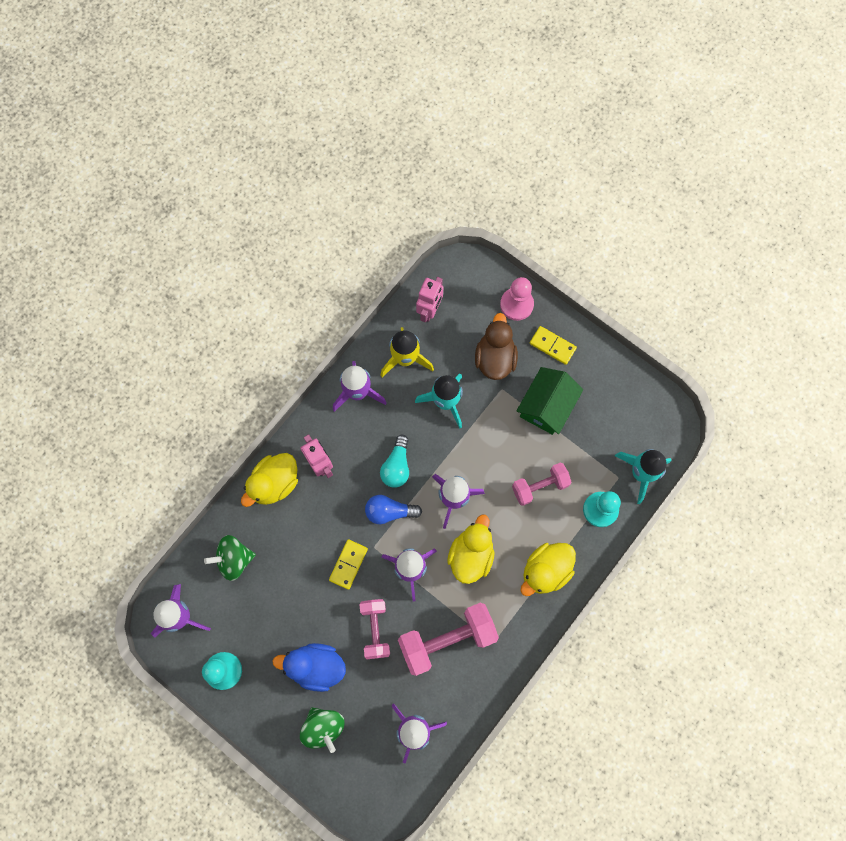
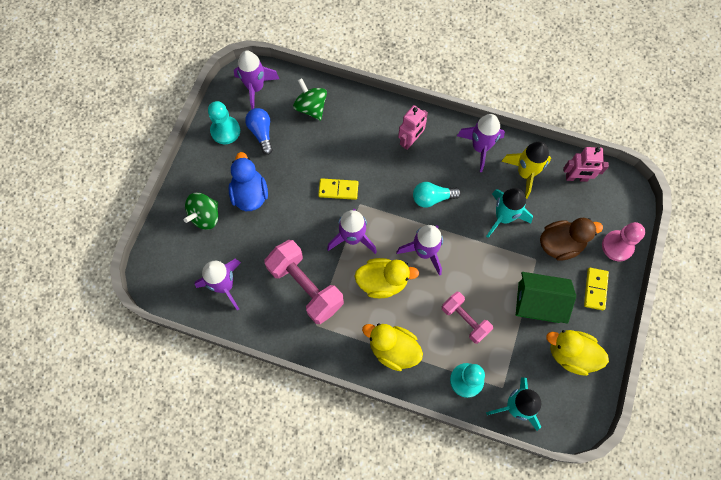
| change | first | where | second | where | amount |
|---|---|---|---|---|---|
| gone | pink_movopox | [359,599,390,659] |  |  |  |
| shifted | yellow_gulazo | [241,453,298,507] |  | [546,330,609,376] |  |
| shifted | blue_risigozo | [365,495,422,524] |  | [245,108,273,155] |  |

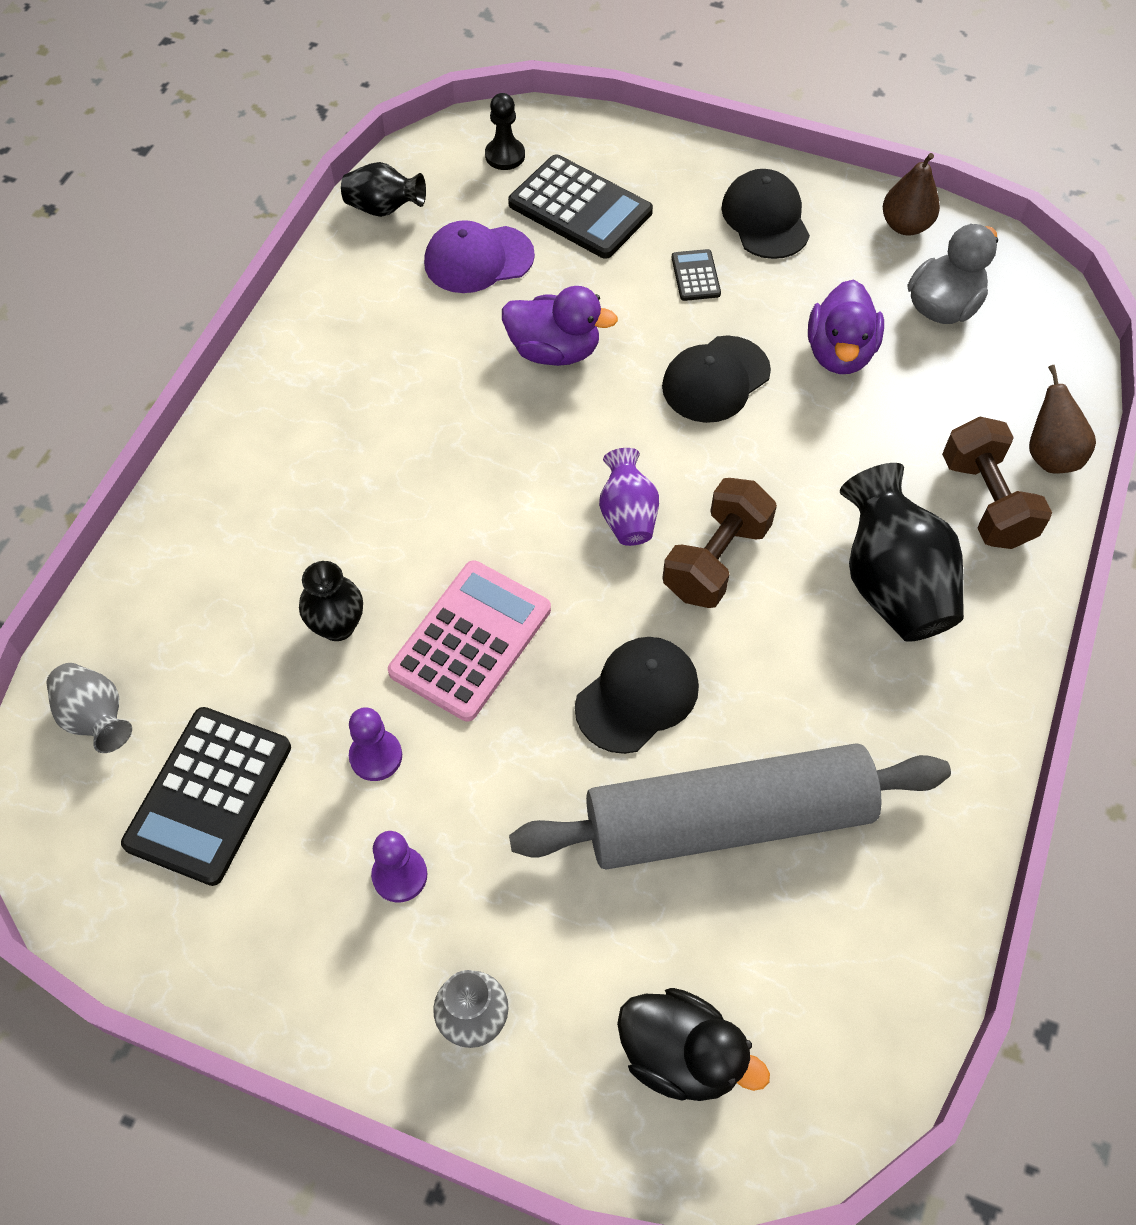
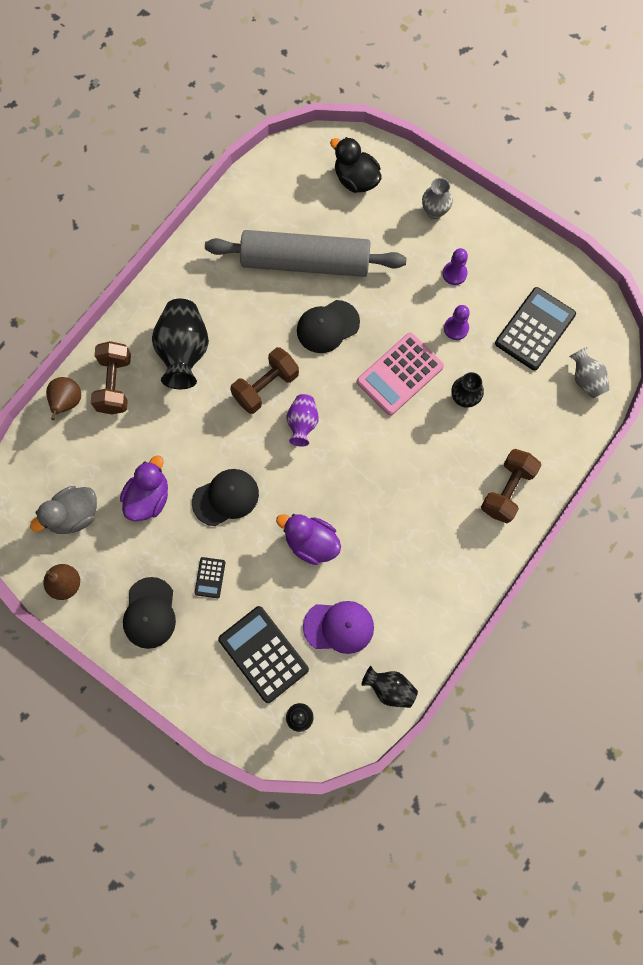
| change | first | where | second | where | amount |
|---|---|---|---|---|---|
| new |  |  | brown_movopox | [481,449,542,523] |  |

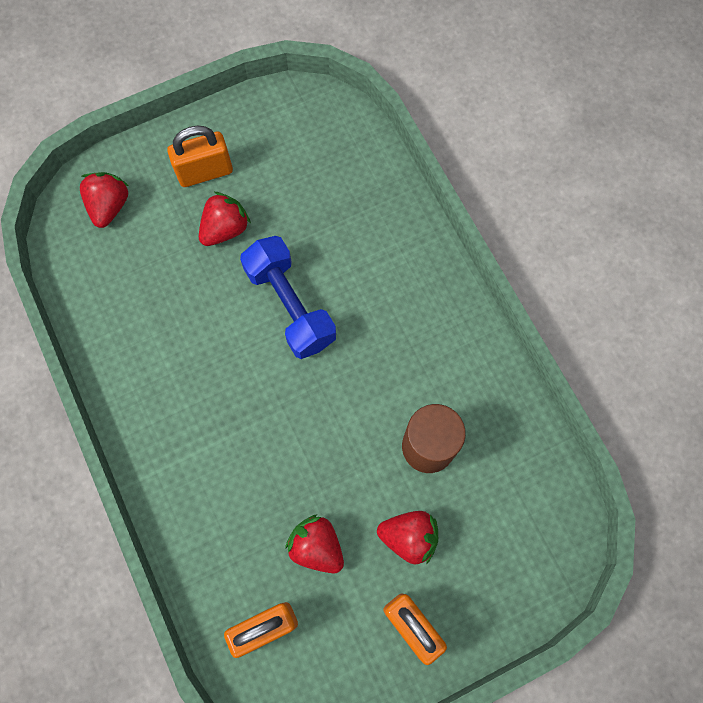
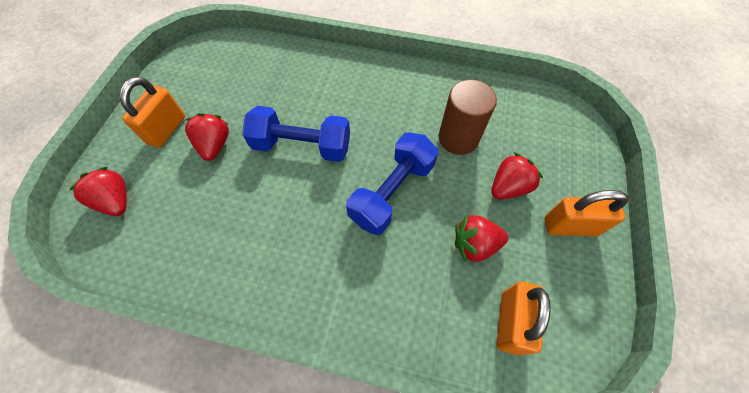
| change | first | where | second | where | amount |
|---|---|---|---|---|---|
| new |  |  | blue_movopox | [346,133,438,235] |  |

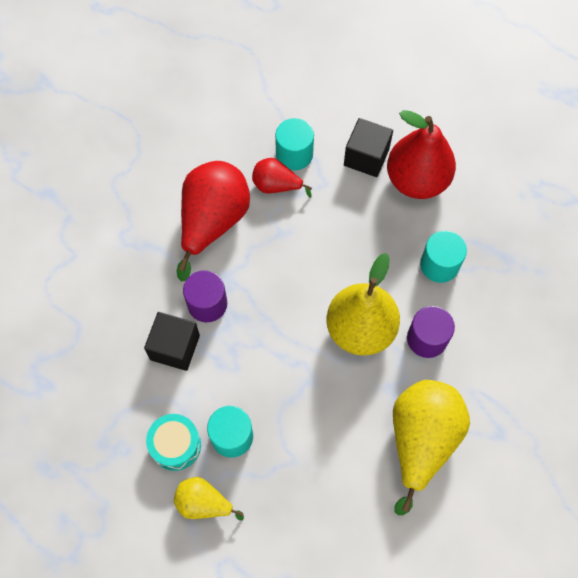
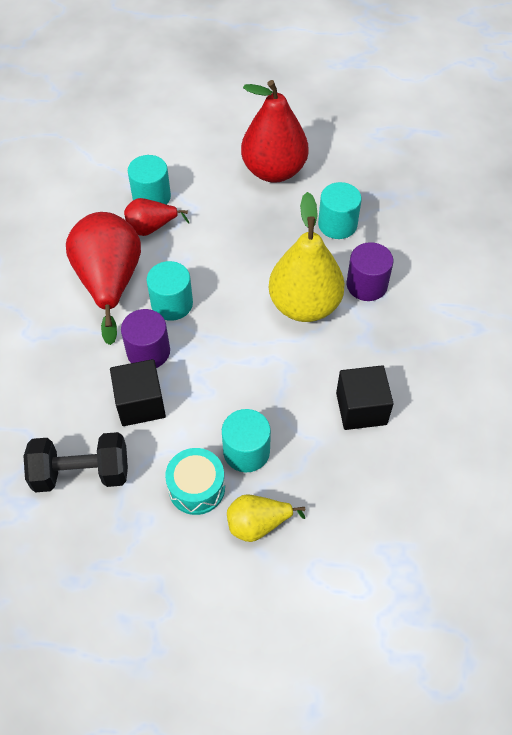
| change | first | where | second | where | amount |
|---|---|---|---|---|---|
| gone | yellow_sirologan | [393,380,470,515] |  |  |  |
| new |  |  | black_movopox | [24,432,128,492] |  |
| new |  |  | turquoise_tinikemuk | [146,261,193,321] |  |
| shifted | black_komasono | [344,118,393,177] |  | [336,365,394,430] |  |

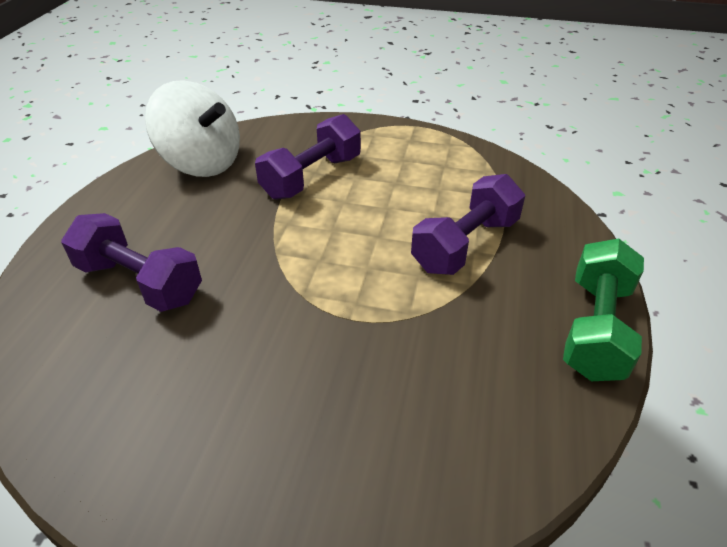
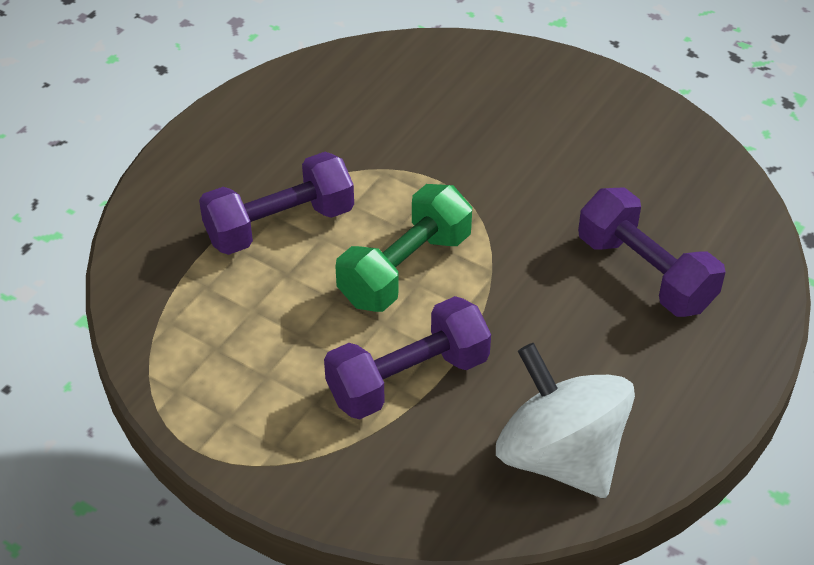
| change | first | where | second | where | amount |
|---|---|---|---|---|---|
| shifted | green_movopox | [563,239,644,381] |  | [335,184,472,312] |  |

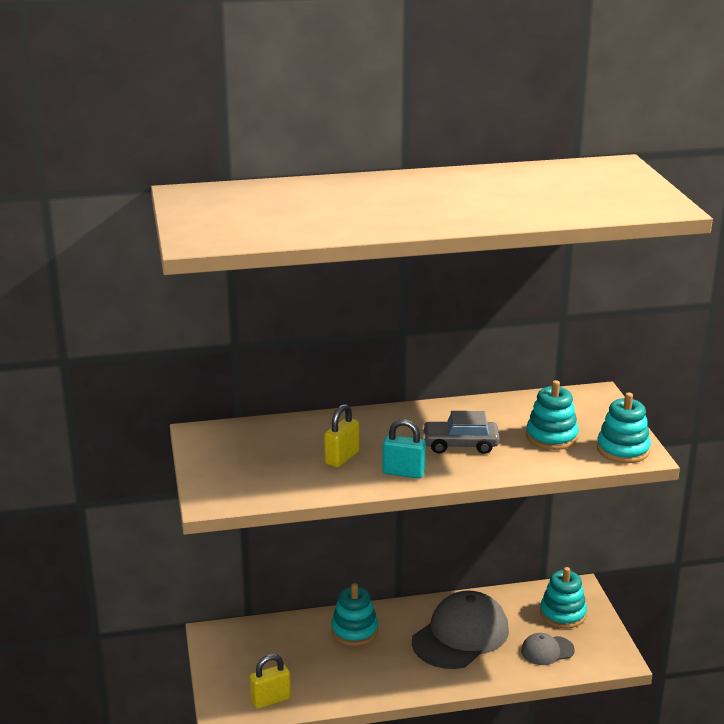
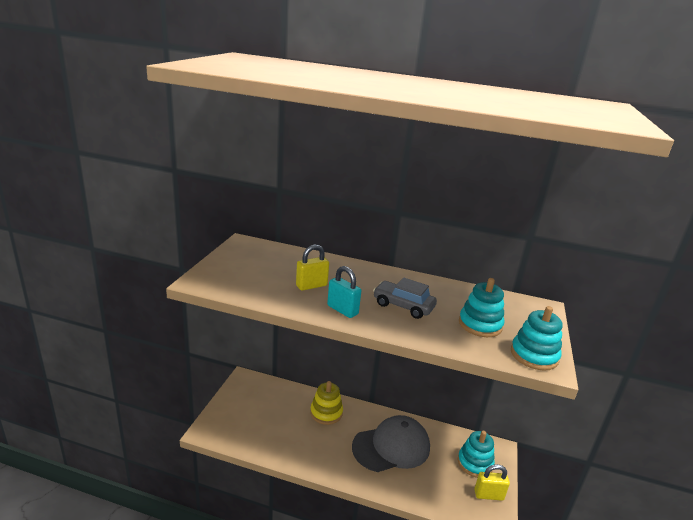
| change | first | where | second | where | amount |
|---|---|---|---|---|---|
| gone | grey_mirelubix | [521,633,575,665] |  |  |  |
| shifted | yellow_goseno | [250,654,291,709] |  | [474,464,510,501] |  |
| repainted | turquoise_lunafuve | [331,583,378,646] | yellow_lunafuve | [310,381,343,425] |  |

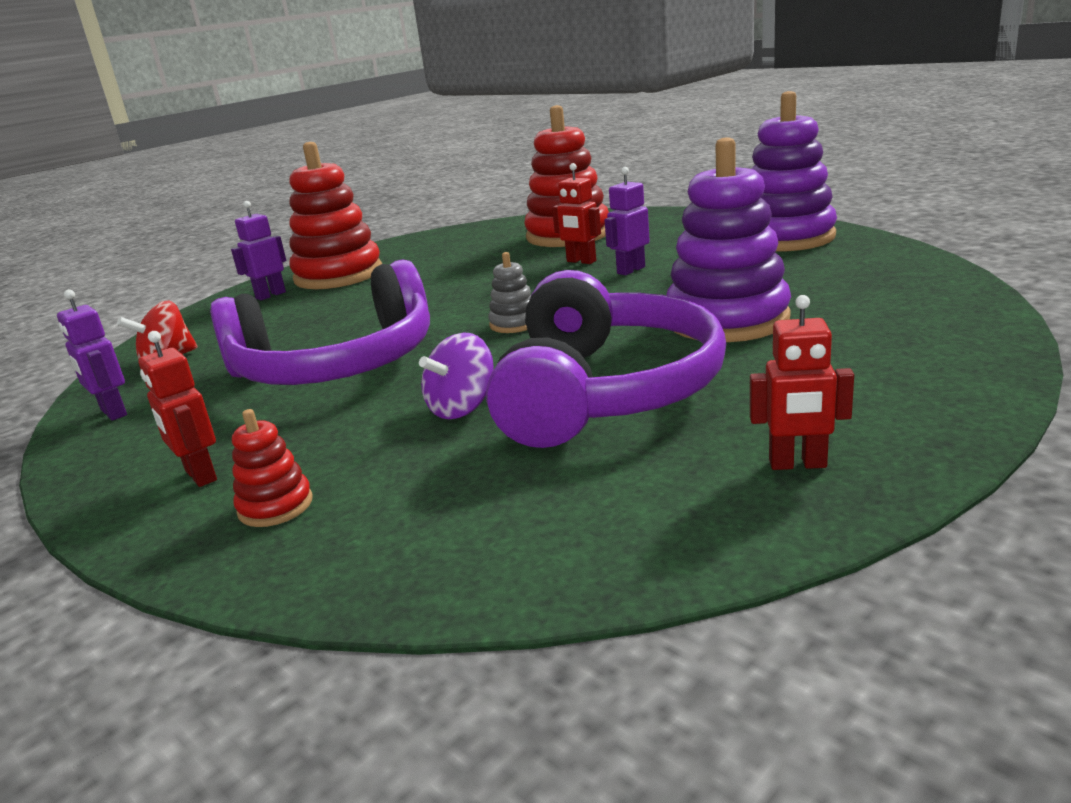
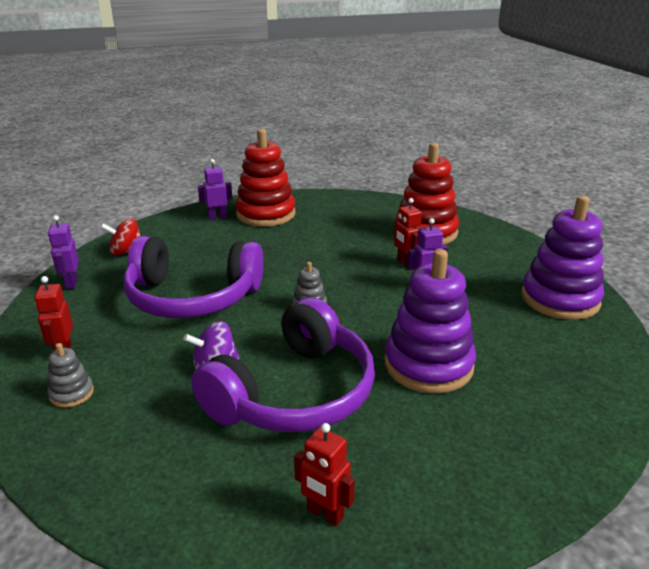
| change | first | where | second | where | amount |
|---|---|---|---|---|---|
| repainted | red_lunafuve | [232,409,313,527] | grey_lunafuve | [48,343,94,408] |  |

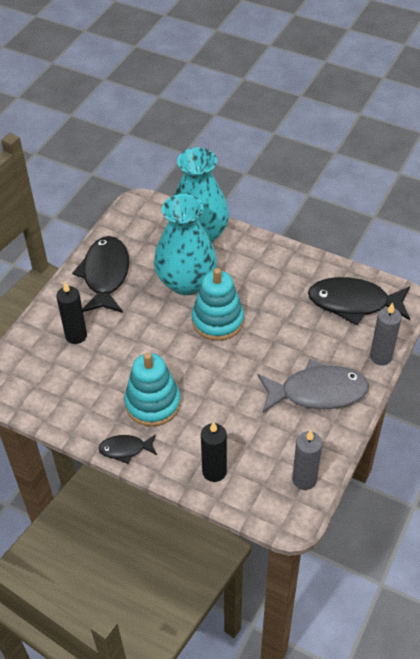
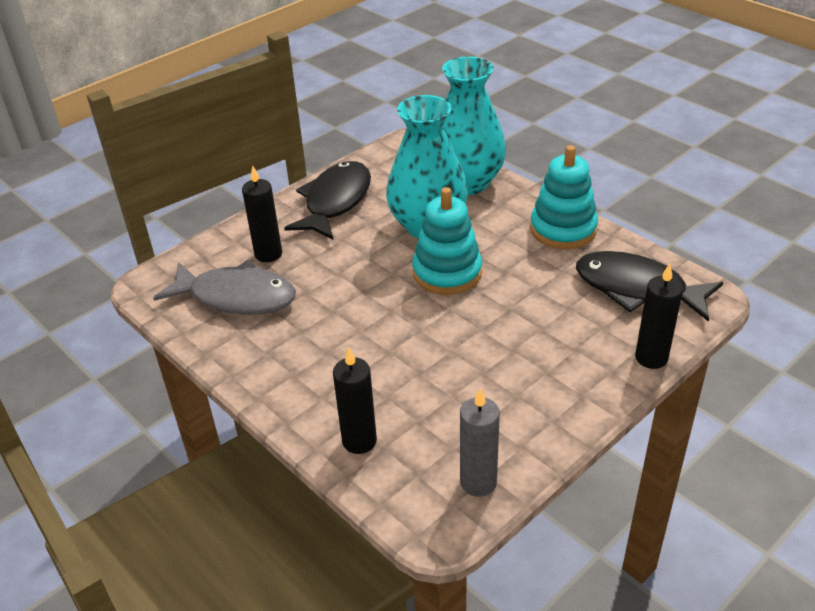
| change | first | where | second | where | amount |
|---|---|---|---|---|---|
| gone | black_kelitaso | [98,434,157,464] |  |  |  |
| shifted | turquoise_lunafuve | [124,353,181,427] |  | [530,145,598,249] |  |
| shifted | grey_kelitaso | [258,359,369,413] |  | [153,260,296,315] |  |
| repainted | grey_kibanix | [370,303,402,365] | black_kibanix | [635,263,683,369] |  |

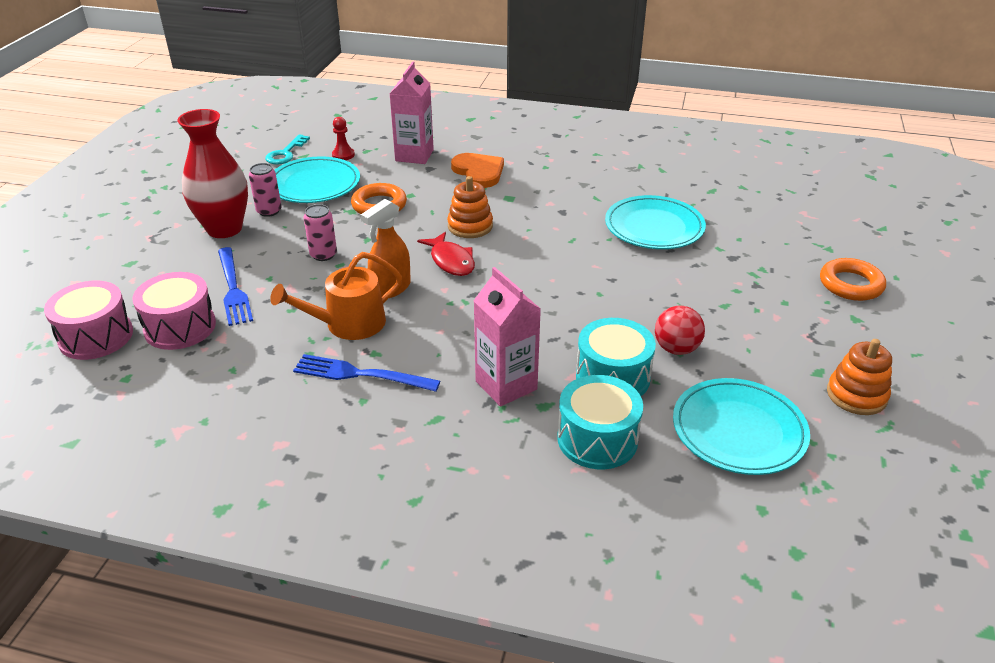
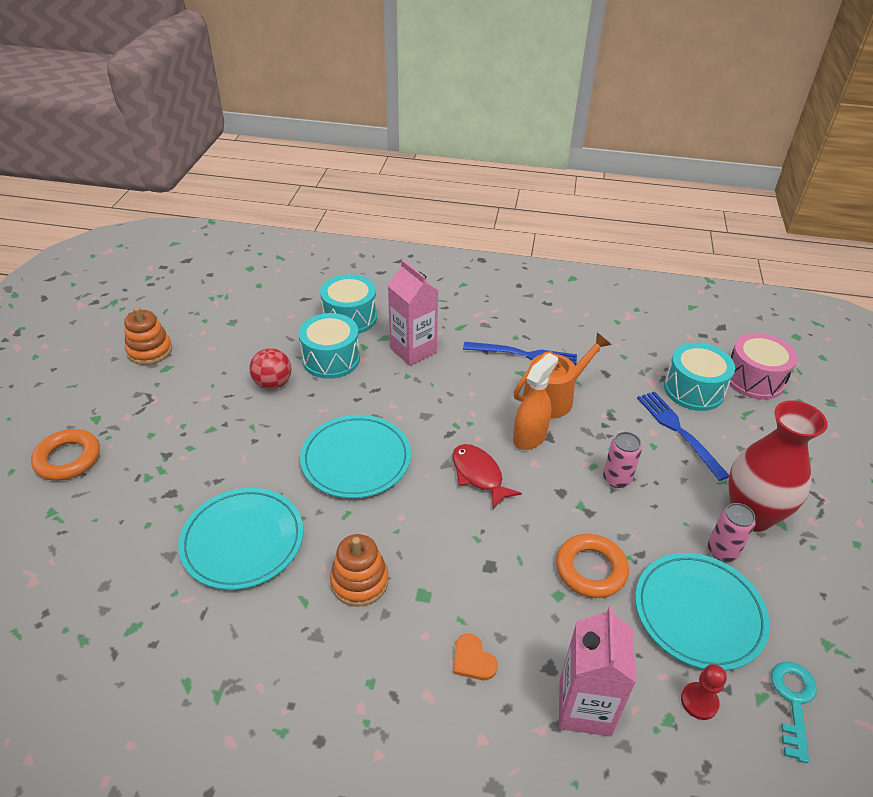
| change | first | where | second | where | amount |
|---|---|---|---|---|---|
| shifted | orange_lunafuve | [447,176,493,238] |  | [330,534,389,606] |  |
| shifted | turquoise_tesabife | [673,378,810,475] |  | [300,415,411,498] |  |
| repainted | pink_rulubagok | [132,272,216,350] | turquoise_rulubagok | [664,343,735,411] |  |
| scaled | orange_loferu | [451,153,504,188] |  | [453,634,498,680] | x0.55 |

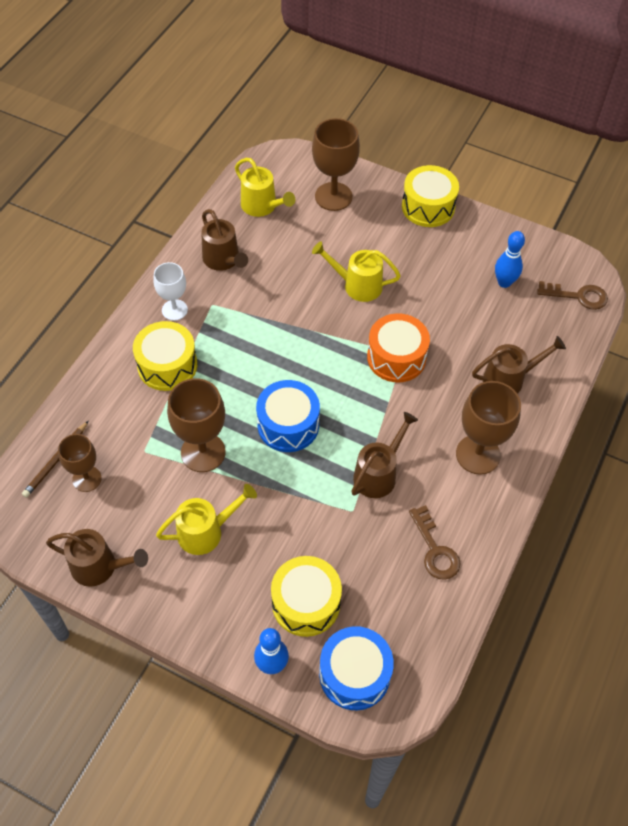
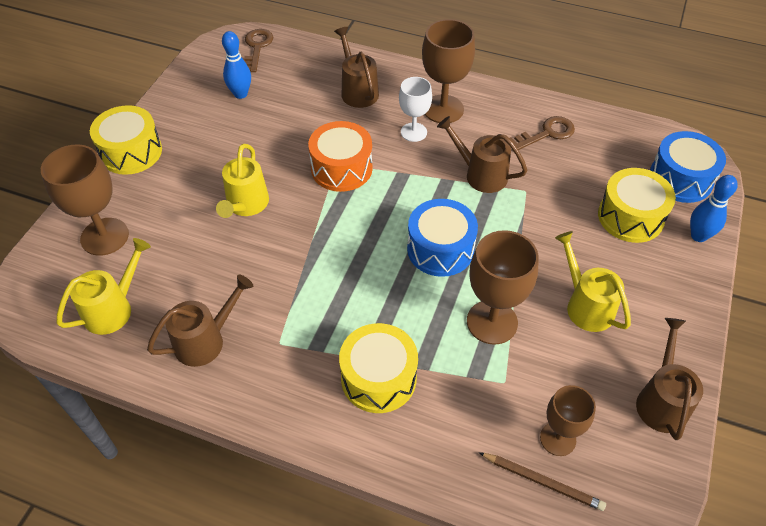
| change | first | where | second | where | amount |
|---|---|---|---|---|---|
| shifted | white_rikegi | [153,262,188,321] |  | [399,77,432,142] |  |

